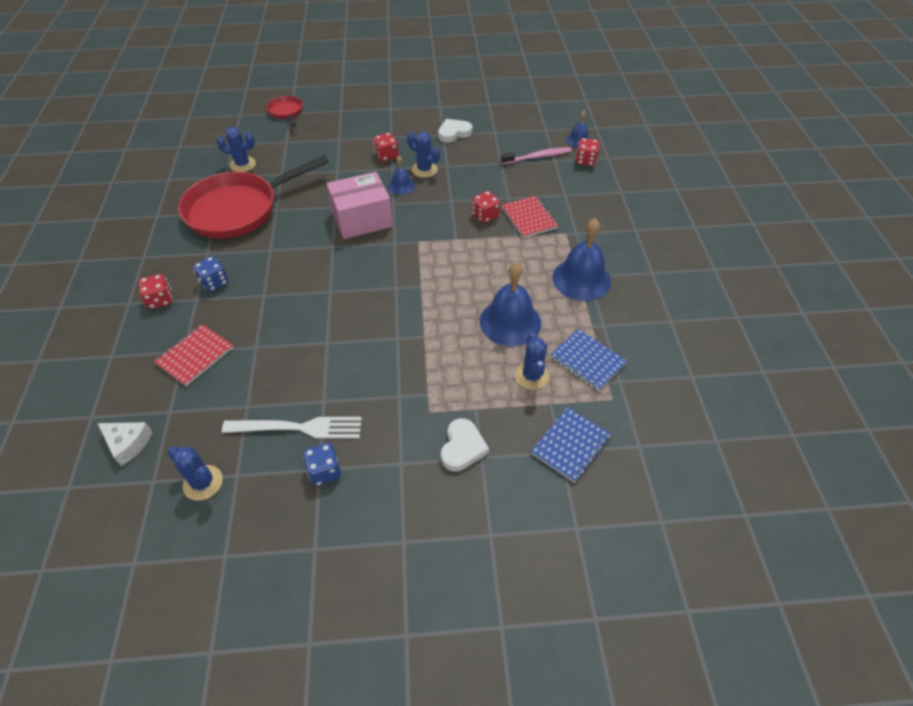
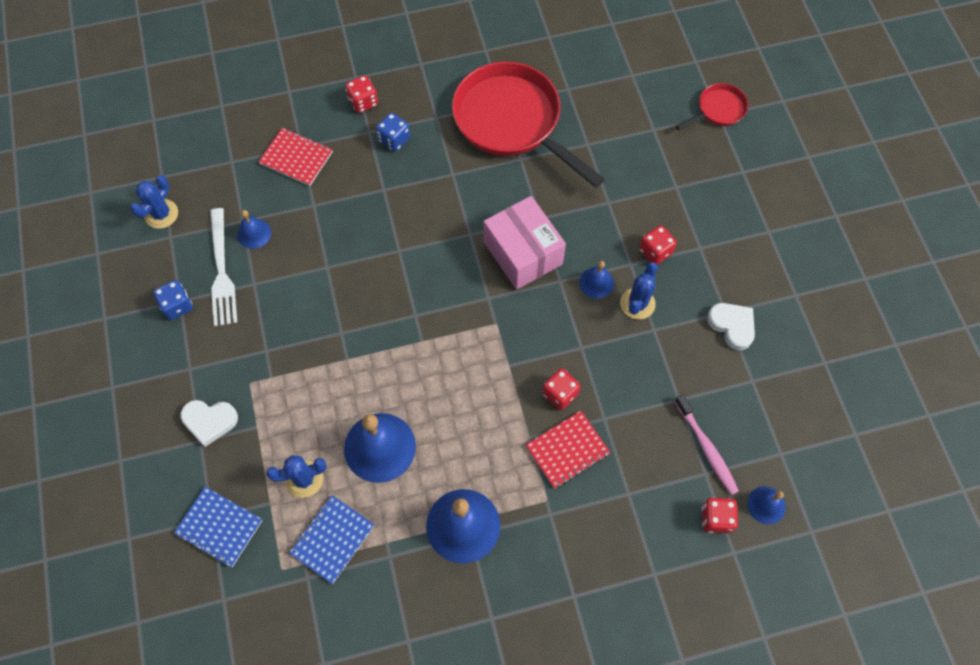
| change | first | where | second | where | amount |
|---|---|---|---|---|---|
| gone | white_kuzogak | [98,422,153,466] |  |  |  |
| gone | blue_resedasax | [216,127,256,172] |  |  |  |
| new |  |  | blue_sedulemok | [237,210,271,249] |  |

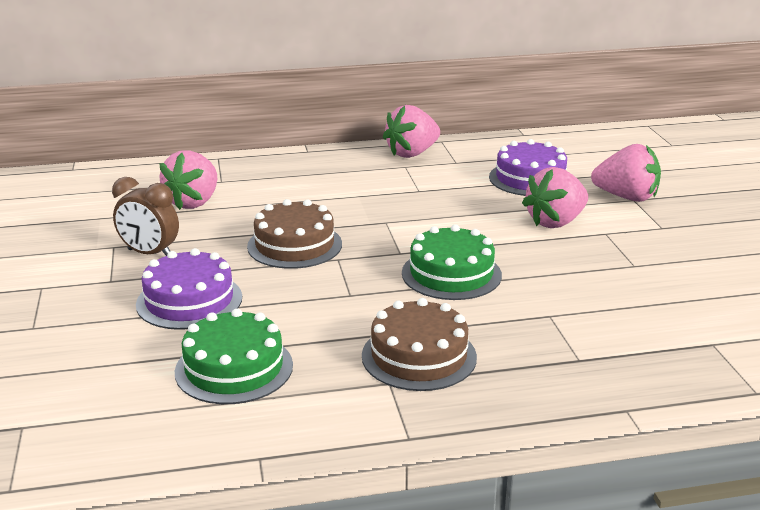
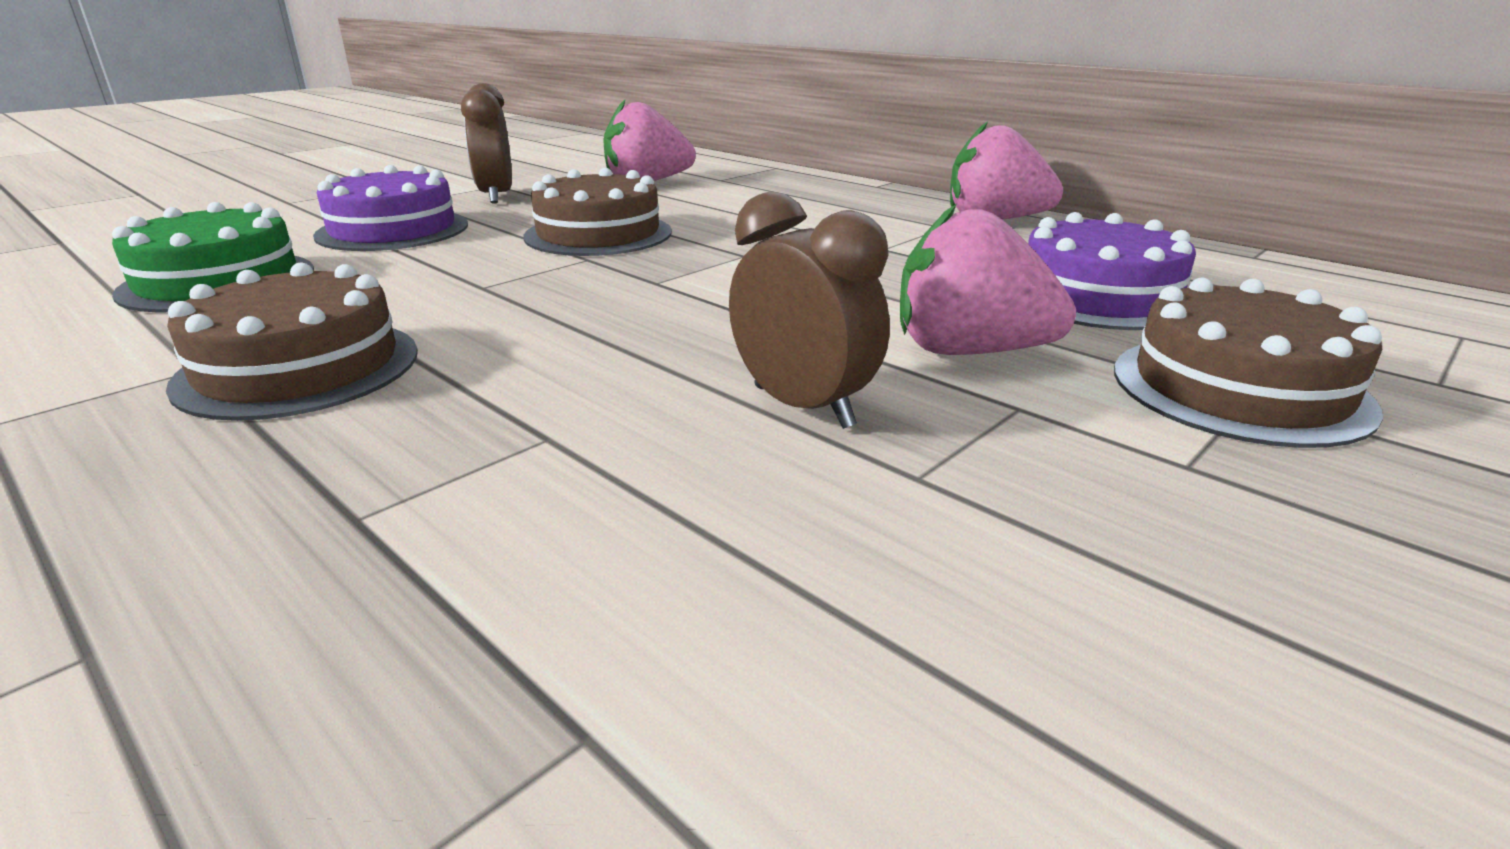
| change | first | where | second | where | amount |
|---|---|---|---|---|---|
| gone | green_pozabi | [402,225,502,300] |  |  |  |
| new |  |  | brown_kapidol | [729,191,890,429] |  |
| swapped | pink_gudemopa | [591,144,661,202] | brown_pozabi | [1114,277,1383,448] |  |

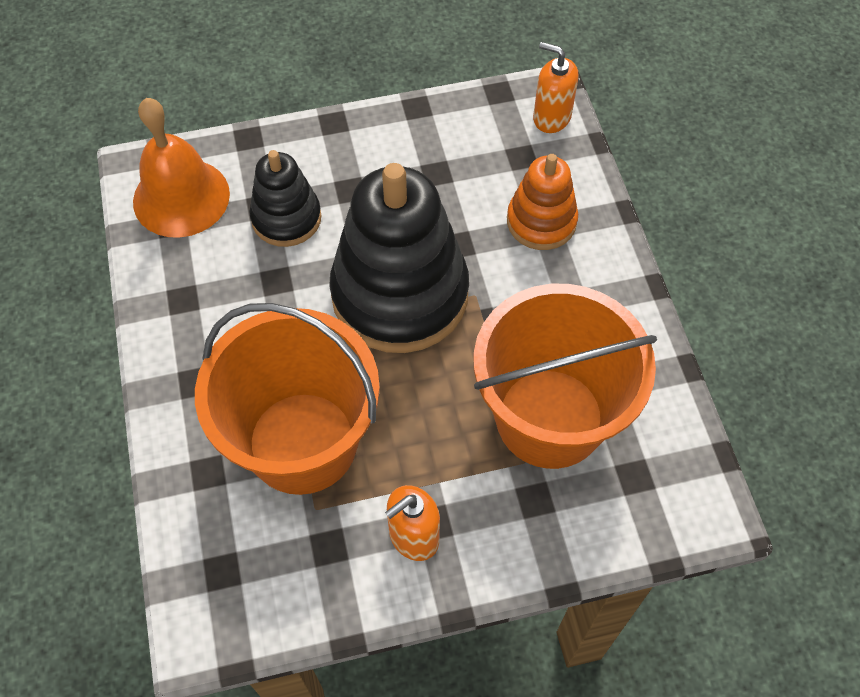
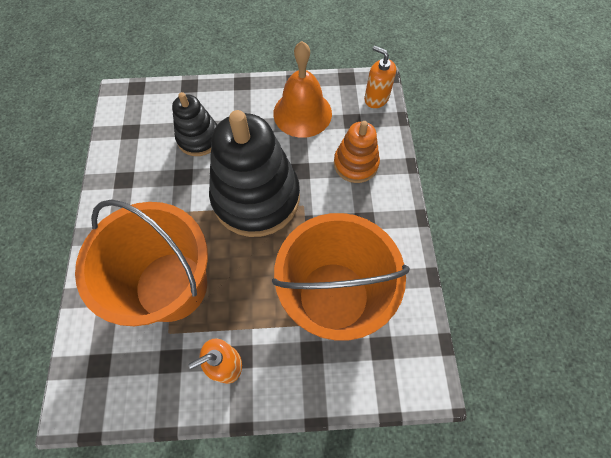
| change | first | where | second | where | amount |
|---|---|---|---|---|---|
| shifted | orange_sedulemok | [133,98,230,238] |  | [273,41,332,138] |  |

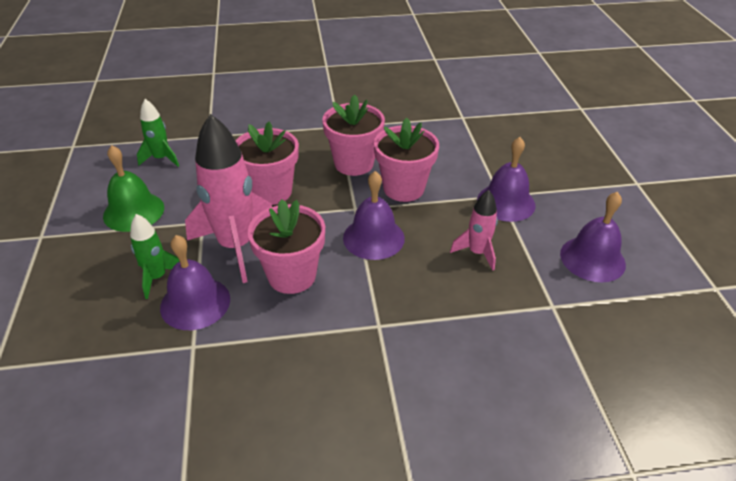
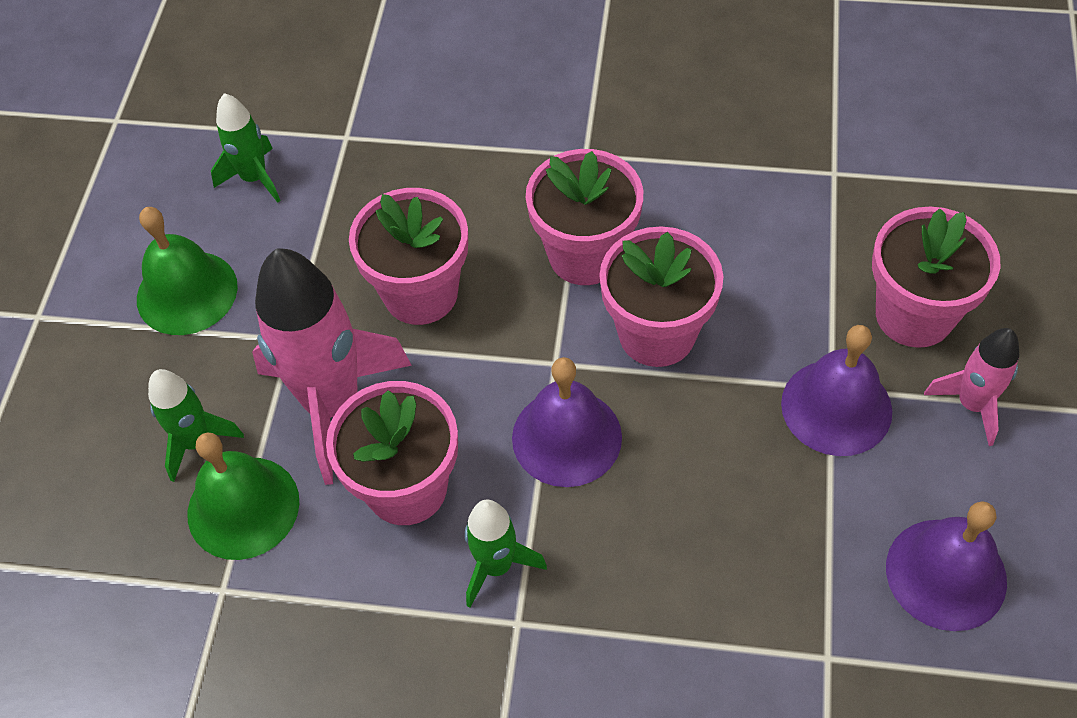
| change | first | where | second | where | amount |
|---|---|---|---|---|---|
| new |  |  | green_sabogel | [465,499,547,608] |  |
| new |  |  | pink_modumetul | [872,206,1000,348] |  |
| shifted | pink_sabogel | [450,190,498,271] |  | [924,328,1019,446] |  |
| repainted | purple_sedulemok | [160,235,230,330] | green_sedulemok | [188,432,299,560] |  |

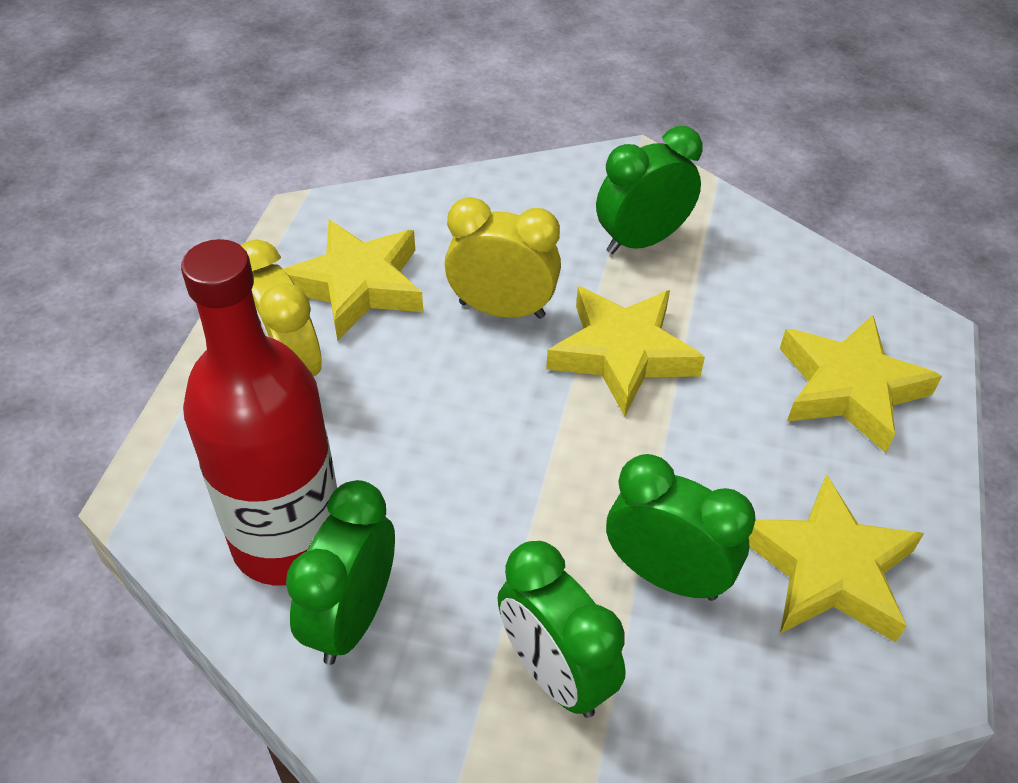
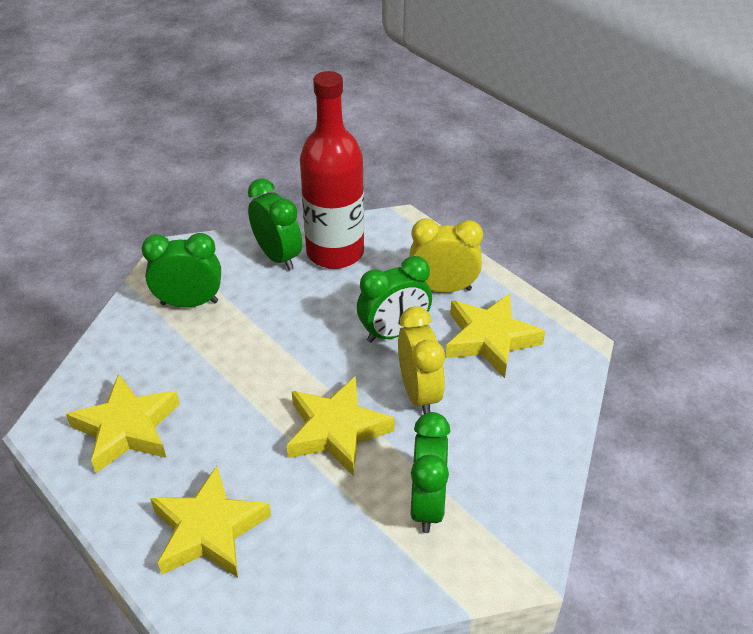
| change | first | where | second | where | amount |
|---|---|---|---|---|---|
| shifted | green_kapidol | [606,454,756,601] |  | [357,256,432,343] |  |
| rotated | yellow_kapidol | [444,197,561,319] |  | [398,306,445,414] | 60 degrees counterclockwise |

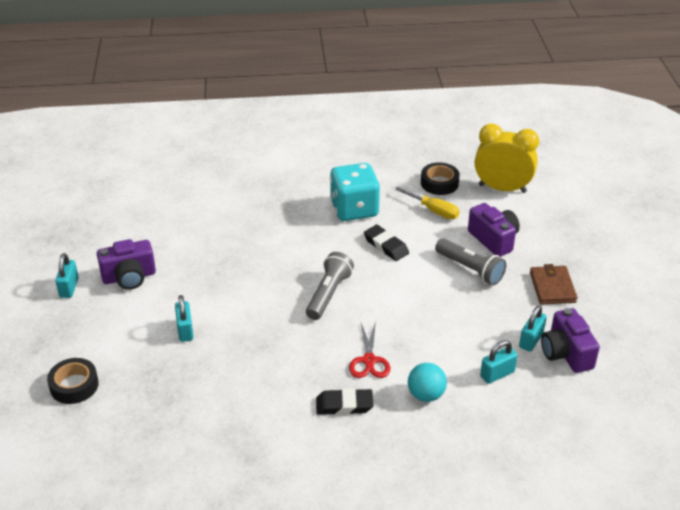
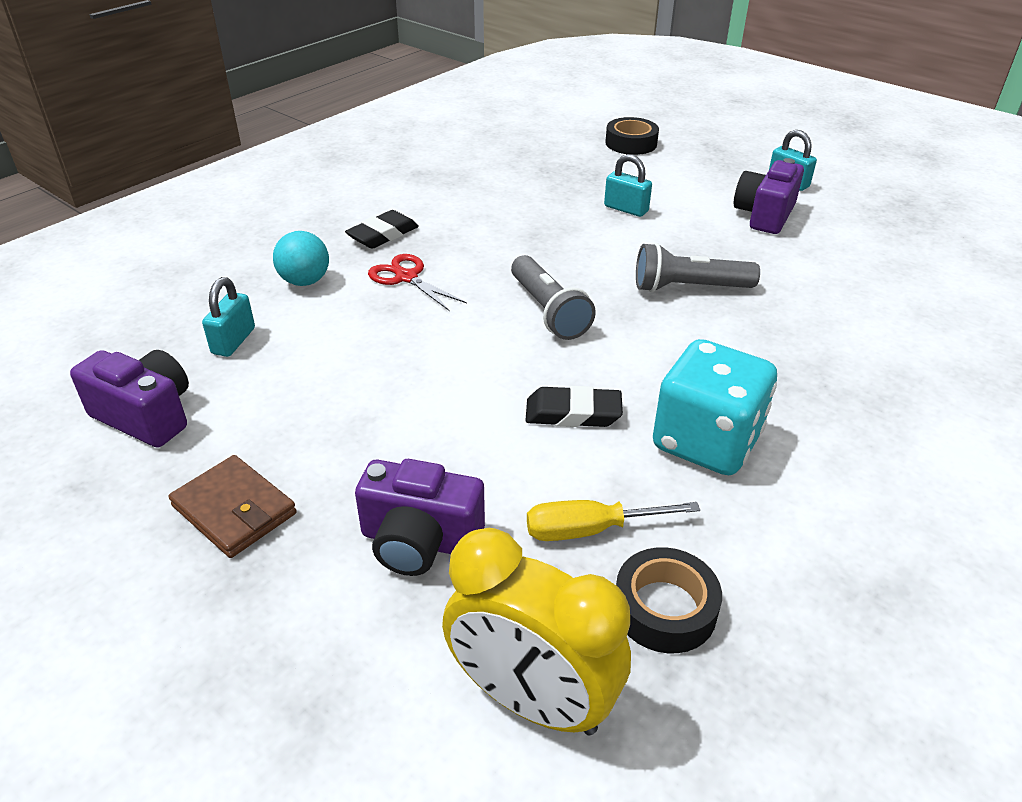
| change | first | where | second | where | amount |
|---|---|---|---|---|---|
| gone | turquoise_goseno | [519,305,547,352] |  |  |  |
| shifted | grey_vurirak | [435,238,506,285] |  | [636,243,760,292] |  |
| rotated | yellow_kapidol | [475,124,539,193] |  | [442,528,631,735] | 60 degrees clockwise |

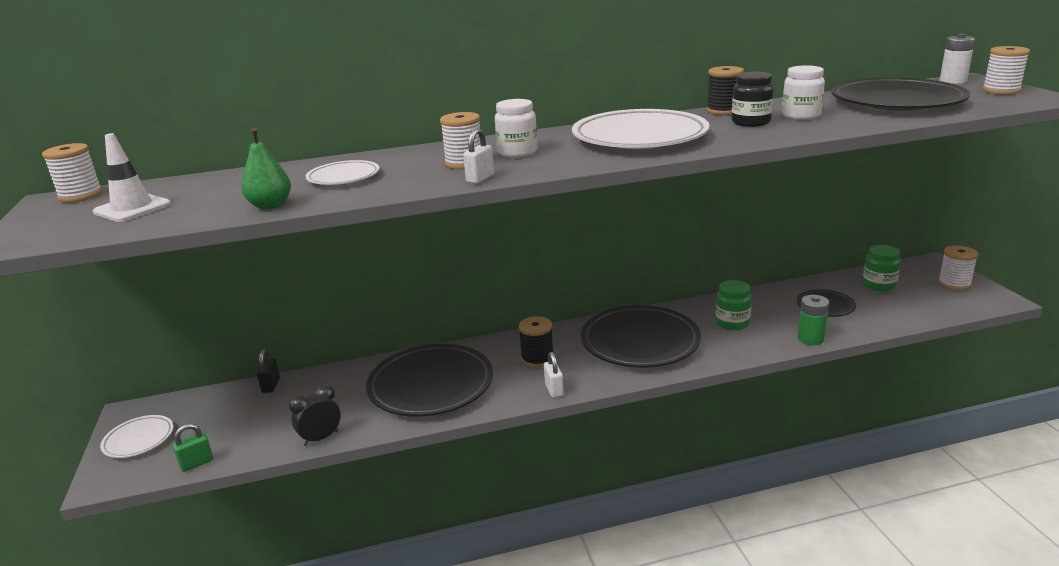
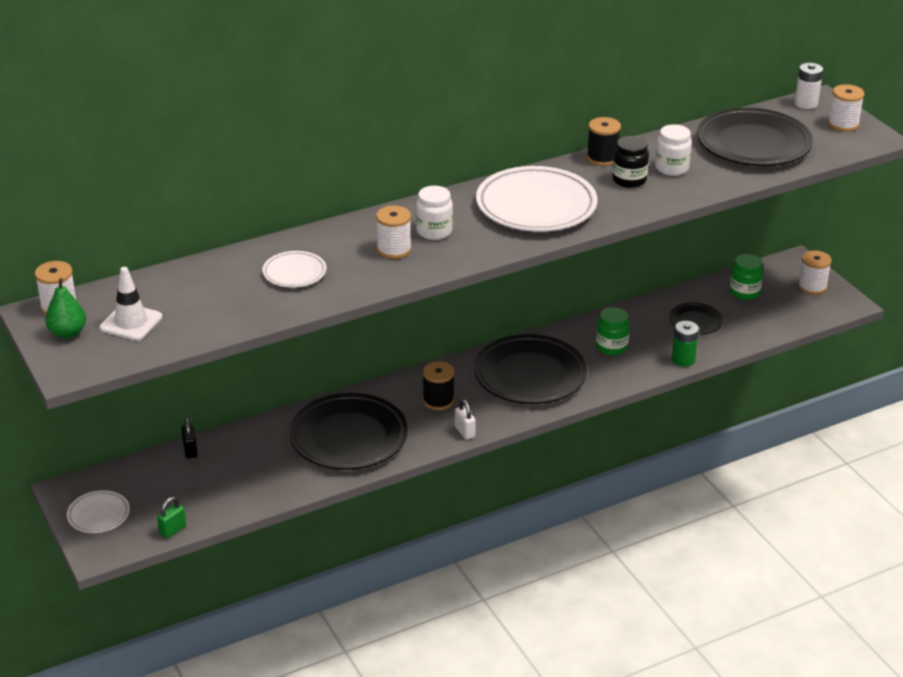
| change | first | where | second | where | amount |
|---|---|---|---|---|---|
| gone | black_kapidol | [289,384,341,446] |  |  |  |
| gone | white_goseno | [463,128,494,184] |  |  |  |
| shifted | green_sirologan | [241,128,291,210] |  | [45,278,86,338] |  |

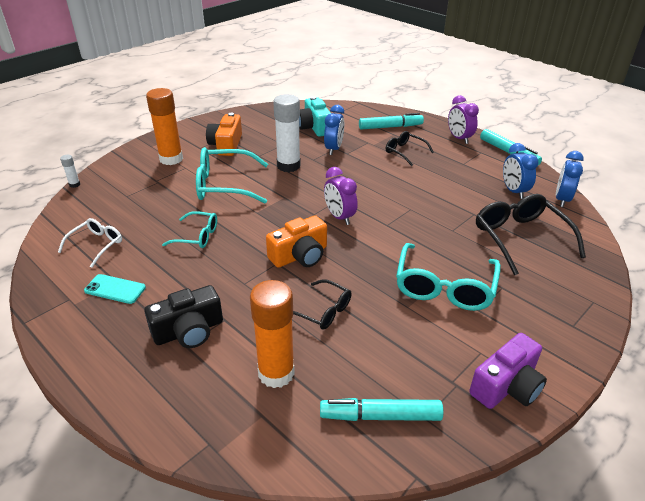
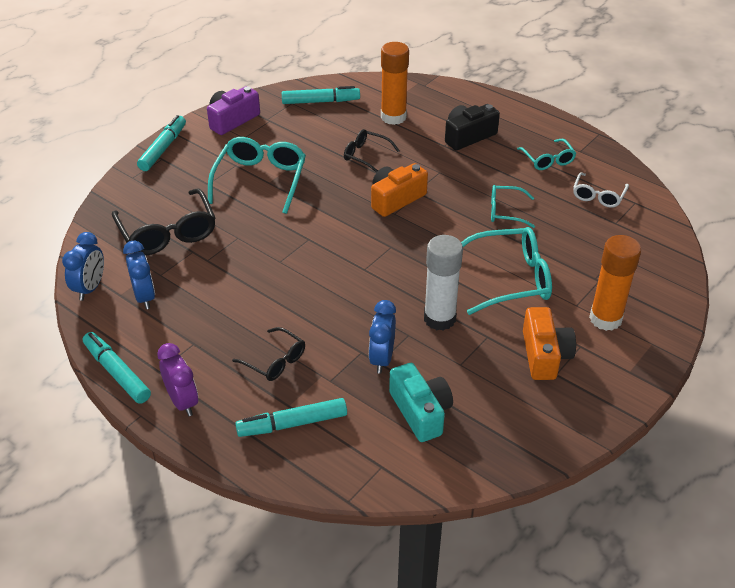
| change | first | where | second | where | amount |
|---|---|---|---|---|---|
| gone | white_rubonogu | [60,155,80,188] |  |  |  |
| gone | purple_kapidol | [324,167,358,225] |  |  |  |
| new |  |  | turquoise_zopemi | [137,115,186,171] |  |
| swapped | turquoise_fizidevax | [84,274,146,304] | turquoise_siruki | [517,139,576,170] |  |

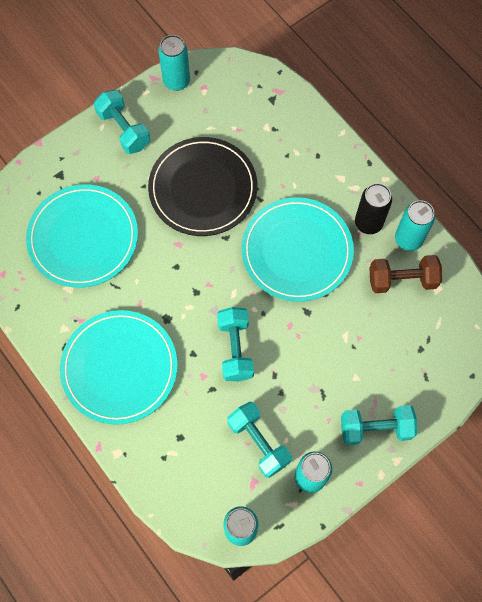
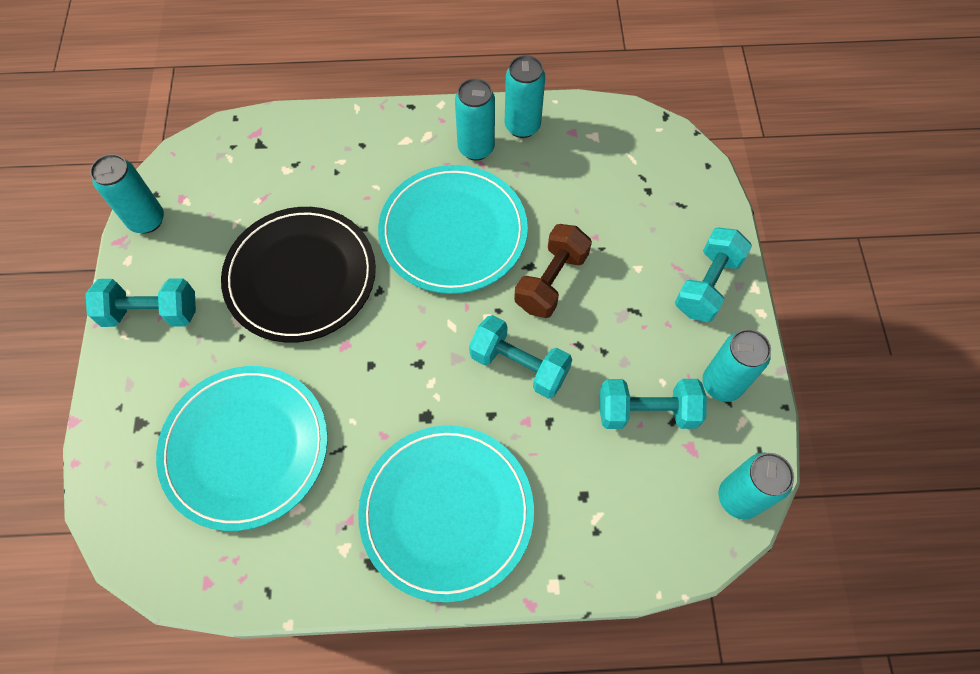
| change | first | where | second | where | amount |
|---|---|---|---|---|---|
| shifted | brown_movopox | [369,255,442,293] |  | [514,224,592,318] |  |
| repainted | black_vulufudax | [355,183,392,234] | turquoise_vulufudax | [455,78,495,160] |  |

